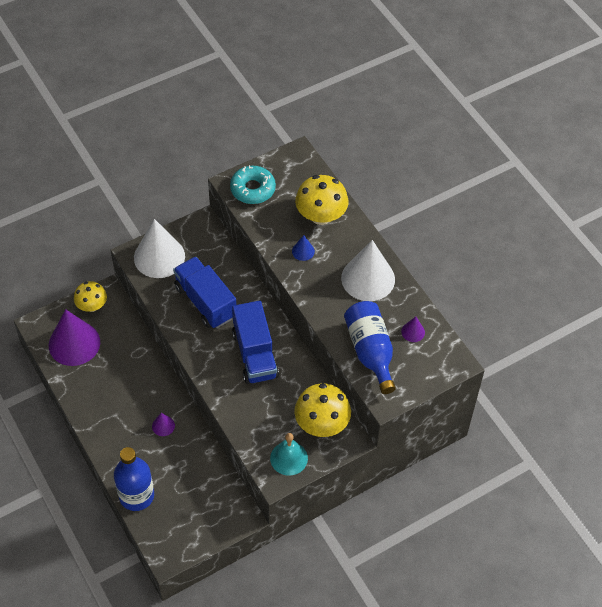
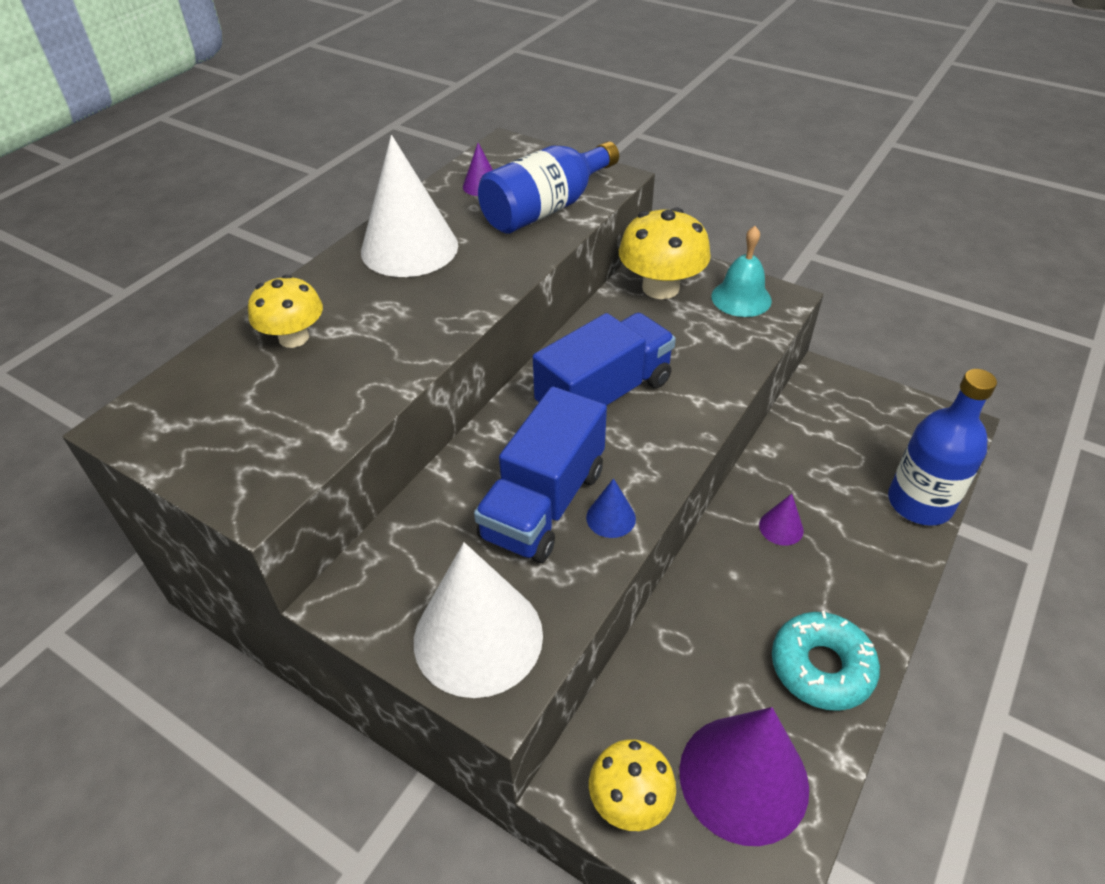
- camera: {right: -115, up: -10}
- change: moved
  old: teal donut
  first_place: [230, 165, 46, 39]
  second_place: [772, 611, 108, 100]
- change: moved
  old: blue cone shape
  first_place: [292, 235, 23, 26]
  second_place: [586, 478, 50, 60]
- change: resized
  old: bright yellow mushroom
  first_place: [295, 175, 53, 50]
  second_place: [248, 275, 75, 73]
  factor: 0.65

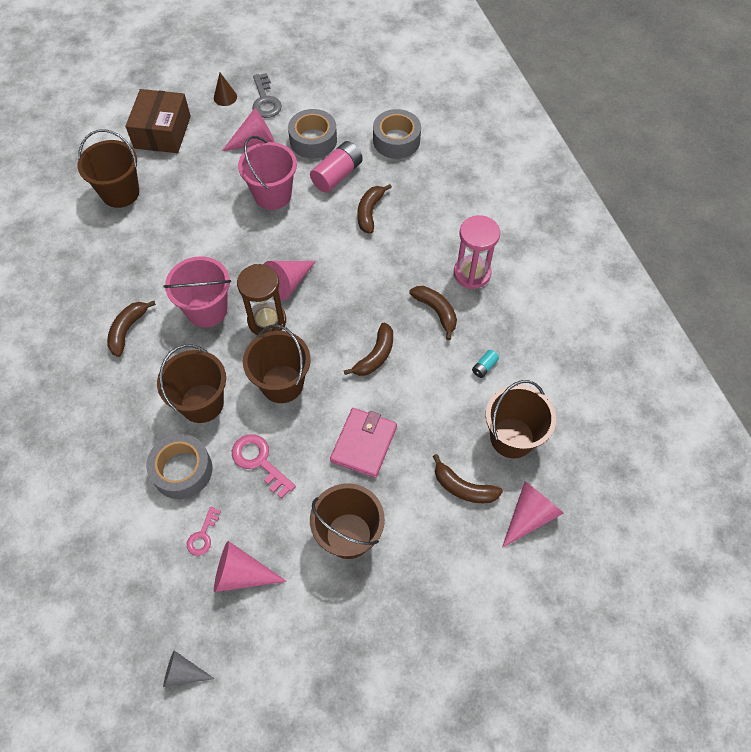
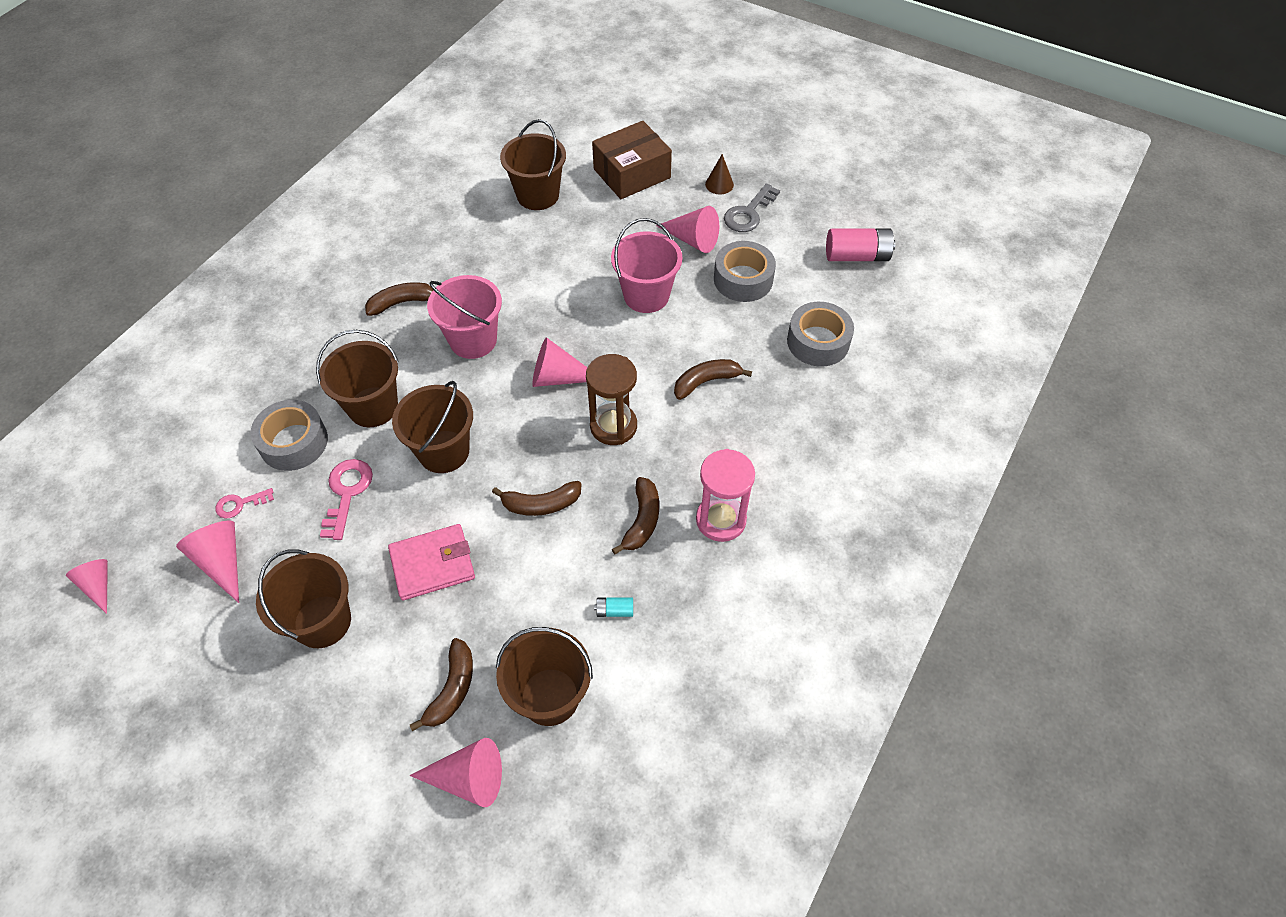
- camera: {right: 50, up: -5}
- change: recoloured
  old: ash-grey cone shape
  new: pink cone shape
  first_place: [163, 651, 52, 36]
  second_place: [66, 559, 42, 55]
- change: moved
  old: brown sandglass
  first_place: [237, 264, 49, 71]
  second_place: [586, 354, 51, 91]
- change: moved
  old: pink battery
  first_place: [310, 141, 53, 52]
  second_place: [826, 228, 69, 33]
- change: turned
  old: brown toy banana
  first_place: [433, 454, 70, 49]
  second_place: [409, 638, 64, 93]
  degrees: -150

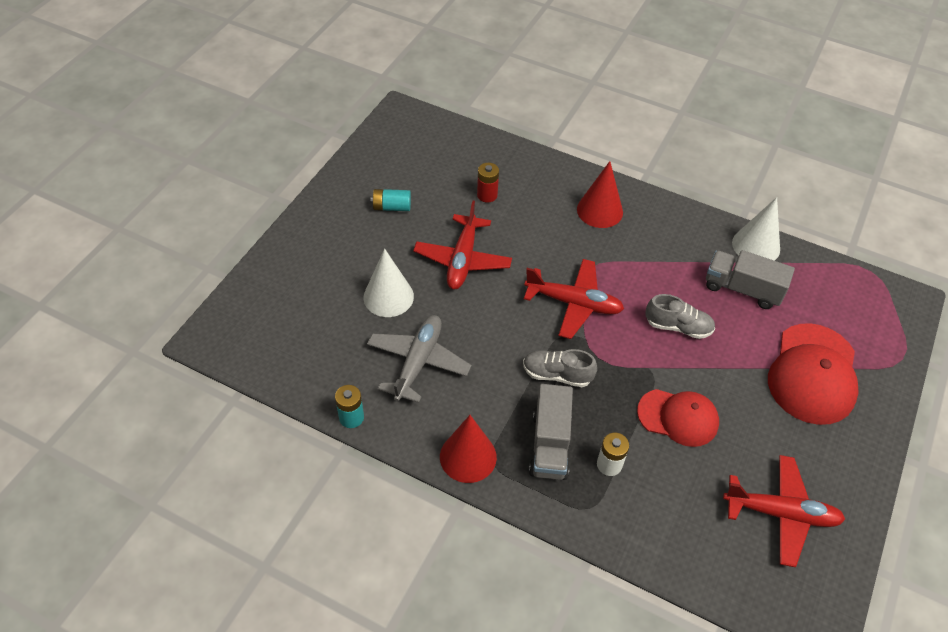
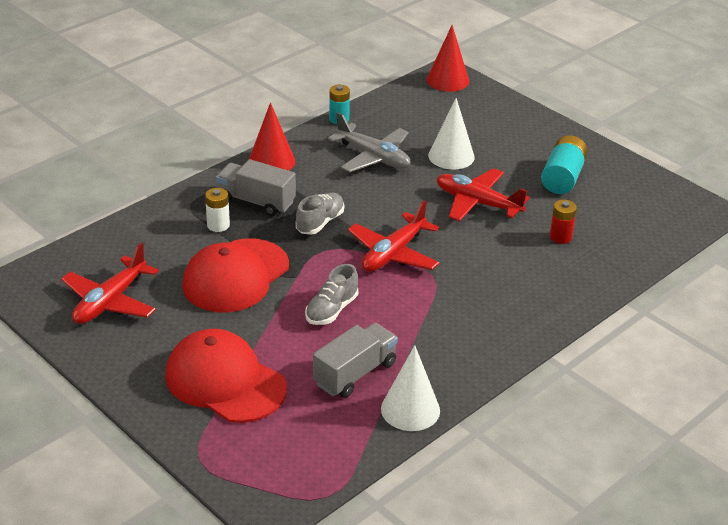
- camera: {right: 110, up: -15}
- change: resized
  old: teal battery
  first_place: [371, 189, 40, 22]
  second_place: [541, 135, 47, 59]
  factor: 1.6
- change: moved
  old: crimson cone shape
  first_place: [577, 161, 46, 67]
  second_place: [427, 25, 42, 67]
- change: resized
  old: crimson cap
  first_place: [637, 389, 82, 58]
  second_place: [182, 238, 107, 74]
  factor: 1.52

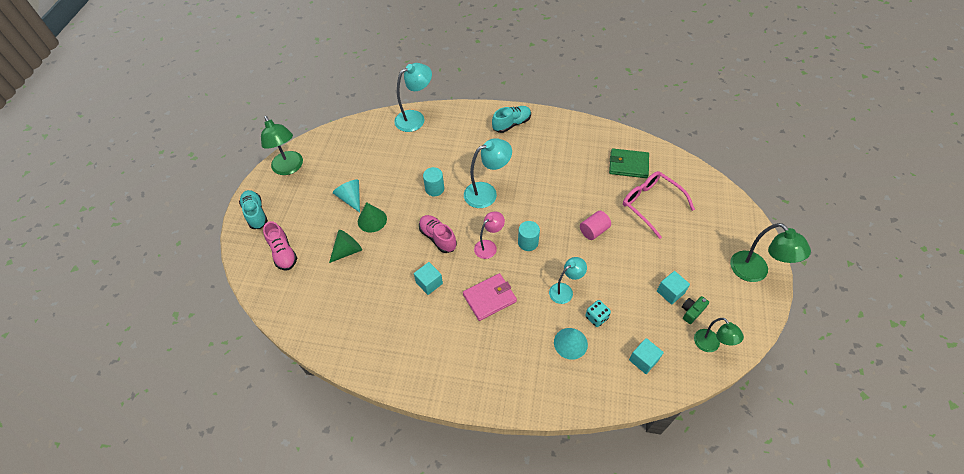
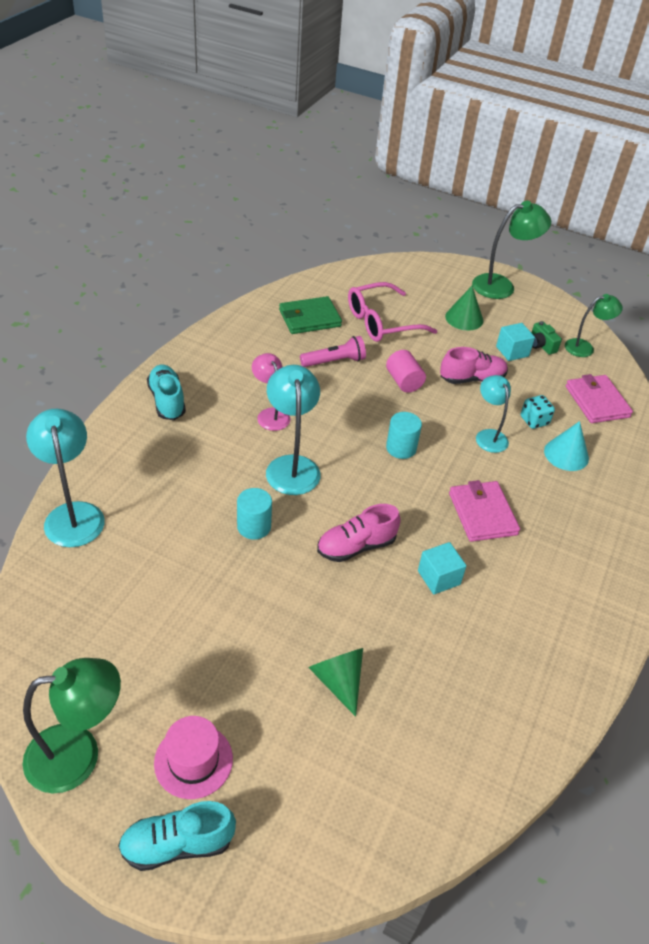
- camera: {right: -80, up: -10}
- change: moved
  old: pink sneaker
  first_place: [263, 221, 34, 50]
  second_place: [440, 347, 68, 37]
- change: removed
  old: teal cone shape
  first_place: [333, 179, 27, 34]
- change: moved
  old: emerald cone shape
  first_place: [358, 202, 29, 30]
  second_place: [445, 286, 38, 45]
- change: moved
  old: pink desk lamp
  first_place: [474, 211, 31, 48]
  second_place: [252, 353, 38, 78]
- change: turned
  old: emerald billfold
  first_place: [609, 148, 40, 30]
  second_place: [279, 296, 63, 38]
  degrees: 45
- change: replaced
  old: teal cube
  new: pink billfold
  first_place: [629, 338, 35, 36]
  second_place: [566, 374, 67, 49]
- change: added
  new: pink hat
  second_place: [154, 716, 79, 83]
- change: added
  new: pink torch
  second_place: [300, 336, 66, 31]

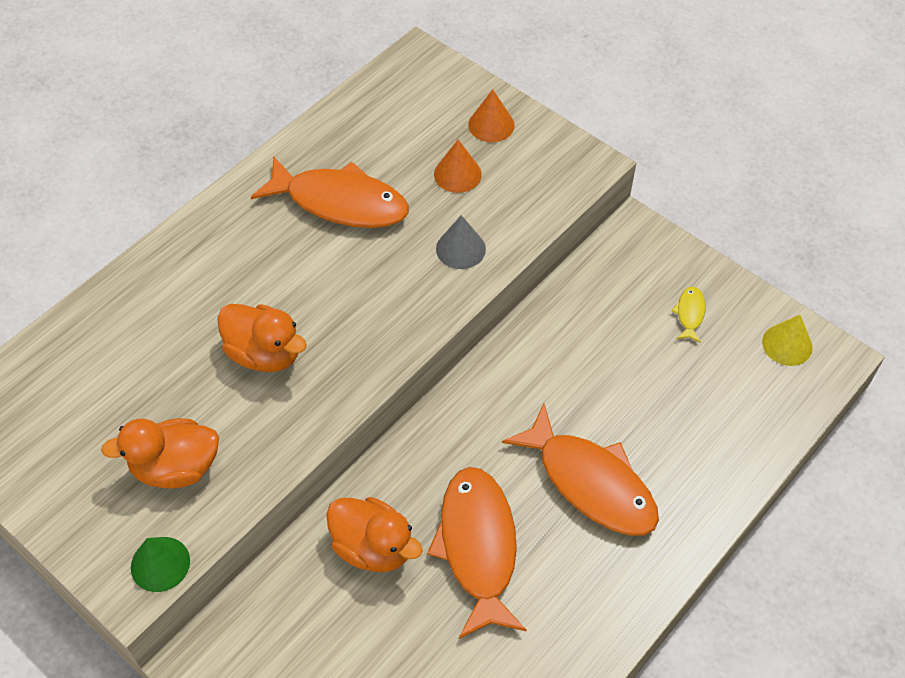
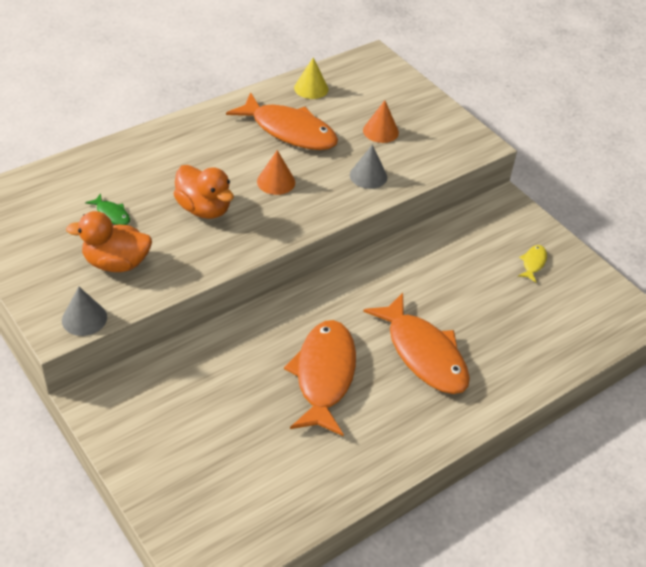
- camera: {right: 10, up: -10}
- change: recoloured
  old: emerald cone shape
  new: ash-grey cone shape
  first_place: [131, 537, 59, 55]
  second_place: [62, 287, 45, 49]
- change: removed
  old: orange duck
  first_place: [326, 497, 97, 75]
- change: moved
  old: orange cone shape
  first_place: [468, 89, 47, 53]
  second_place: [257, 150, 38, 45]
- change: moved
  old: bright yellow cone shape
  first_place: [762, 315, 51, 51]
  second_place: [294, 57, 35, 42]
- change: added
  new: emerald toy fish
  second_place: [85, 193, 45, 32]

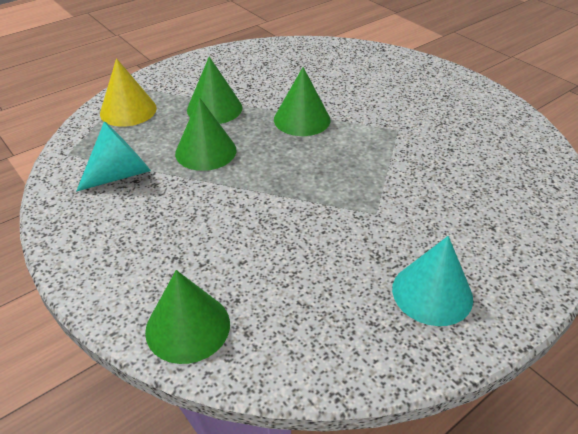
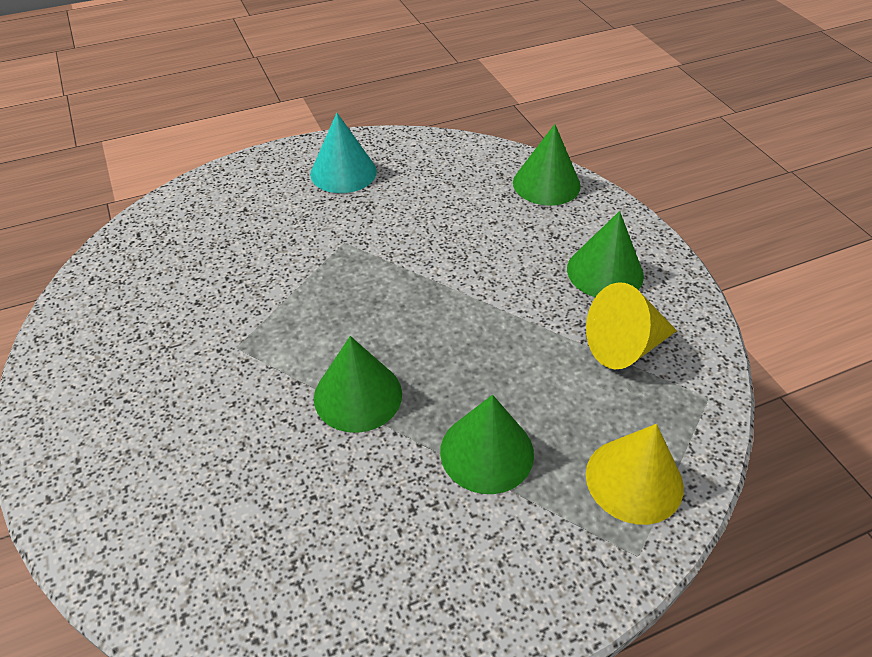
- camera: {right: -165, up: 5}
- change: recoloured
  old: teal cone shape
  new: bright yellow cone shape
  first_place: [77, 121, 74, 70]
  second_place: [586, 282, 91, 87]
- change: moved
  old: emerald cone shape
  first_place: [175, 97, 62, 74]
  second_place: [567, 211, 77, 86]

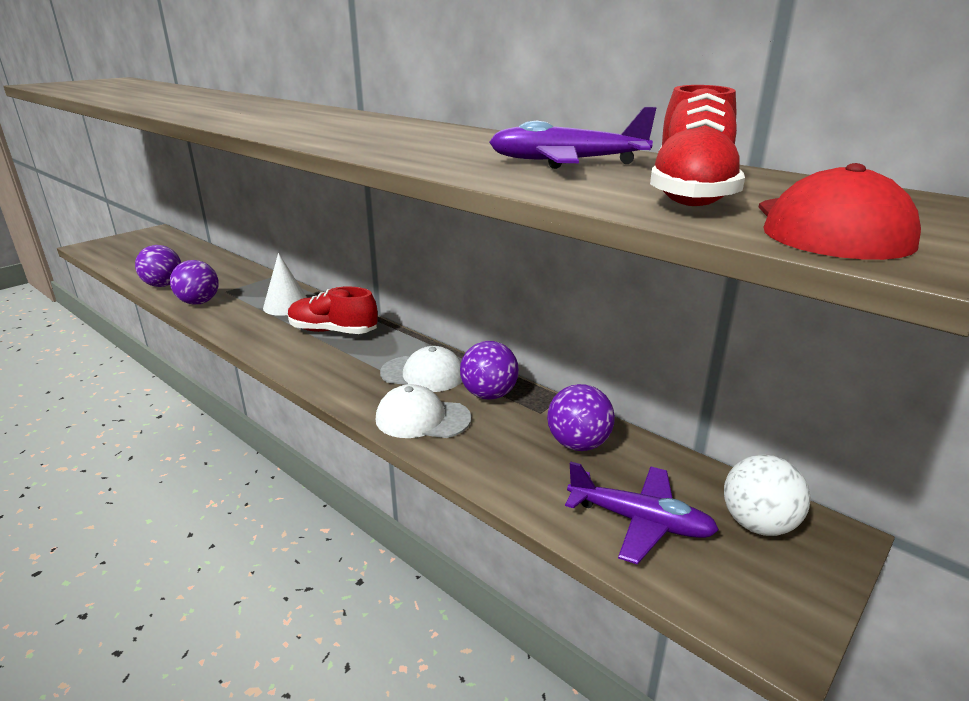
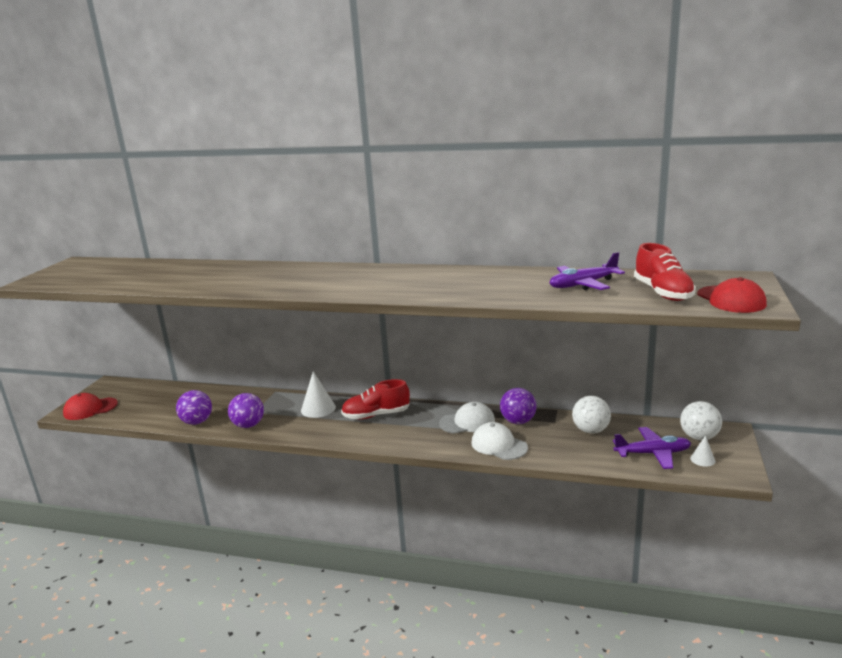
- camera: {right: -25, up: -5}
- change: turned
  old: snow-white cap
  first_place: [376, 384, 95, 54]
  second_place: [471, 422, 57, 38]
  degrees: 60
- change: recoloured
  old: royal purple ball
  new: snow-white ball
  first_place: [547, 384, 68, 67]
  second_place: [572, 396, 39, 37]
- change: added
  new: crimson cap
  second_place: [63, 393, 55, 27]
- change: added
  new: snow-white cone shape
  second_place: [690, 435, 25, 32]

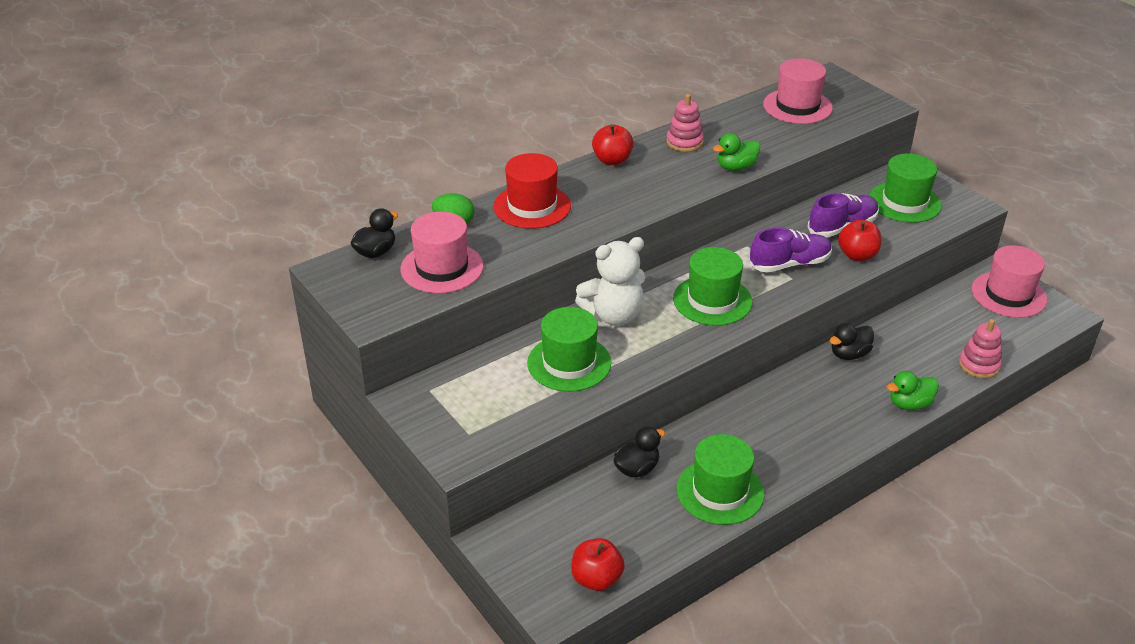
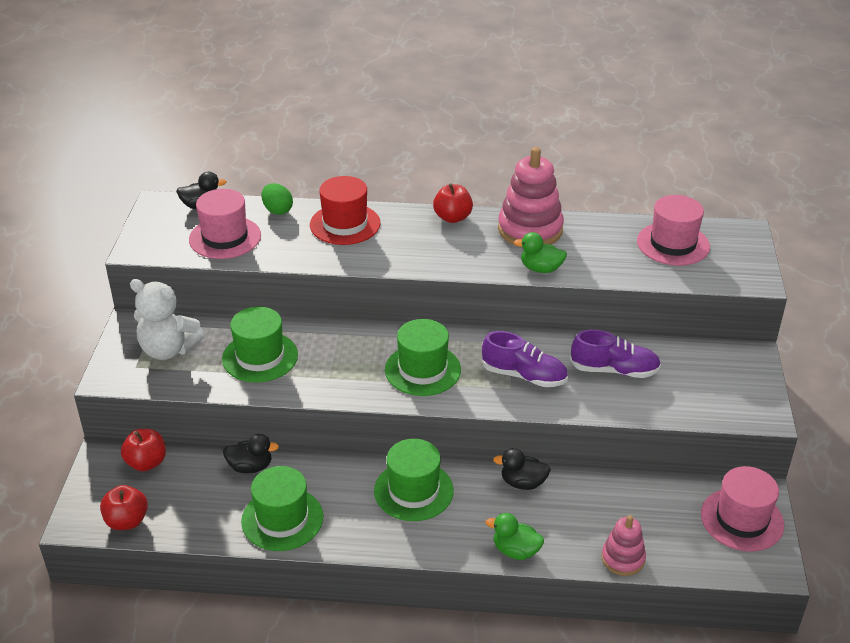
- camera: {right: 40, up: 0}
- change: moved
  old: snow-white stuffed bear
  first_place: [575, 237, 70, 89]
  second_place: [130, 279, 75, 81]
- change: resized
  old: pink ring stacker
  first_place: [666, 94, 38, 58]
  second_place: [498, 147, 66, 99]
  factor: 1.77
- change: moved
  old: crimson apple
  first_place: [838, 219, 44, 42]
  second_place: [121, 429, 45, 42]
- change: moved
  old: emerald hat
  first_place: [869, 154, 73, 69]
  second_place: [374, 439, 80, 82]

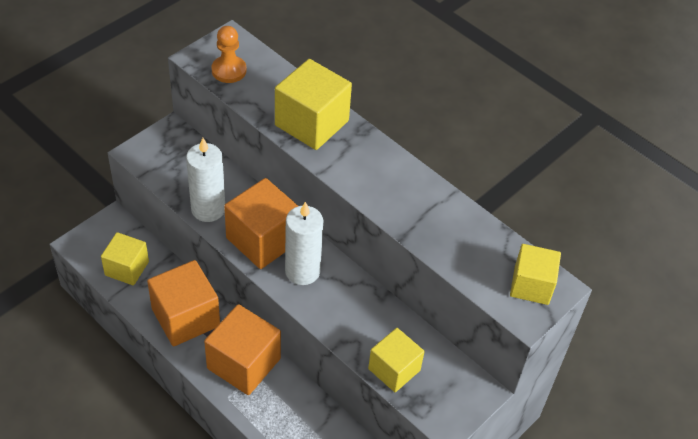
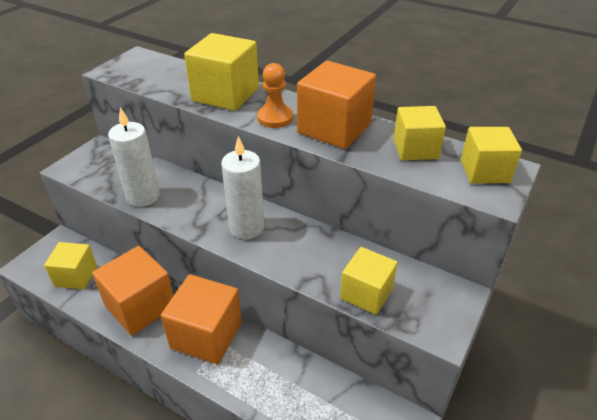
- camera: {right: -10, up: -10}
- change: moved
  old: orange game pawn
  first_place: [211, 26, 35, 57]
  second_place: [257, 63, 36, 65]
- change: moved
  old: orange cube
  first_place: [224, 178, 74, 91]
  second_place: [297, 61, 79, 88]
- change: added
  new: bright yellow cube
  second_place: [393, 106, 53, 54]

